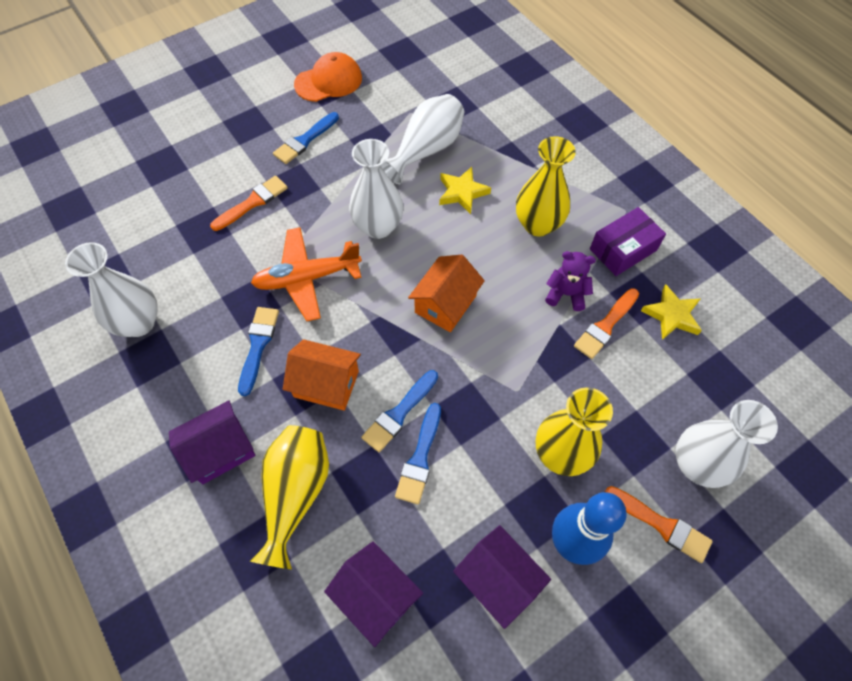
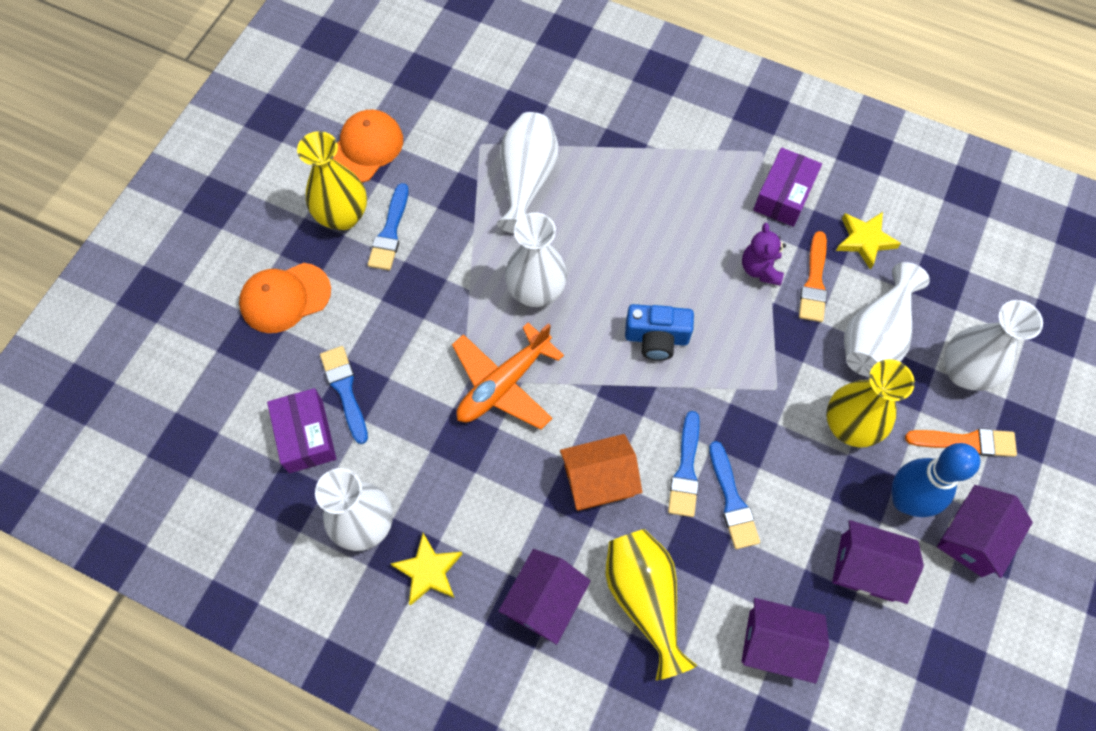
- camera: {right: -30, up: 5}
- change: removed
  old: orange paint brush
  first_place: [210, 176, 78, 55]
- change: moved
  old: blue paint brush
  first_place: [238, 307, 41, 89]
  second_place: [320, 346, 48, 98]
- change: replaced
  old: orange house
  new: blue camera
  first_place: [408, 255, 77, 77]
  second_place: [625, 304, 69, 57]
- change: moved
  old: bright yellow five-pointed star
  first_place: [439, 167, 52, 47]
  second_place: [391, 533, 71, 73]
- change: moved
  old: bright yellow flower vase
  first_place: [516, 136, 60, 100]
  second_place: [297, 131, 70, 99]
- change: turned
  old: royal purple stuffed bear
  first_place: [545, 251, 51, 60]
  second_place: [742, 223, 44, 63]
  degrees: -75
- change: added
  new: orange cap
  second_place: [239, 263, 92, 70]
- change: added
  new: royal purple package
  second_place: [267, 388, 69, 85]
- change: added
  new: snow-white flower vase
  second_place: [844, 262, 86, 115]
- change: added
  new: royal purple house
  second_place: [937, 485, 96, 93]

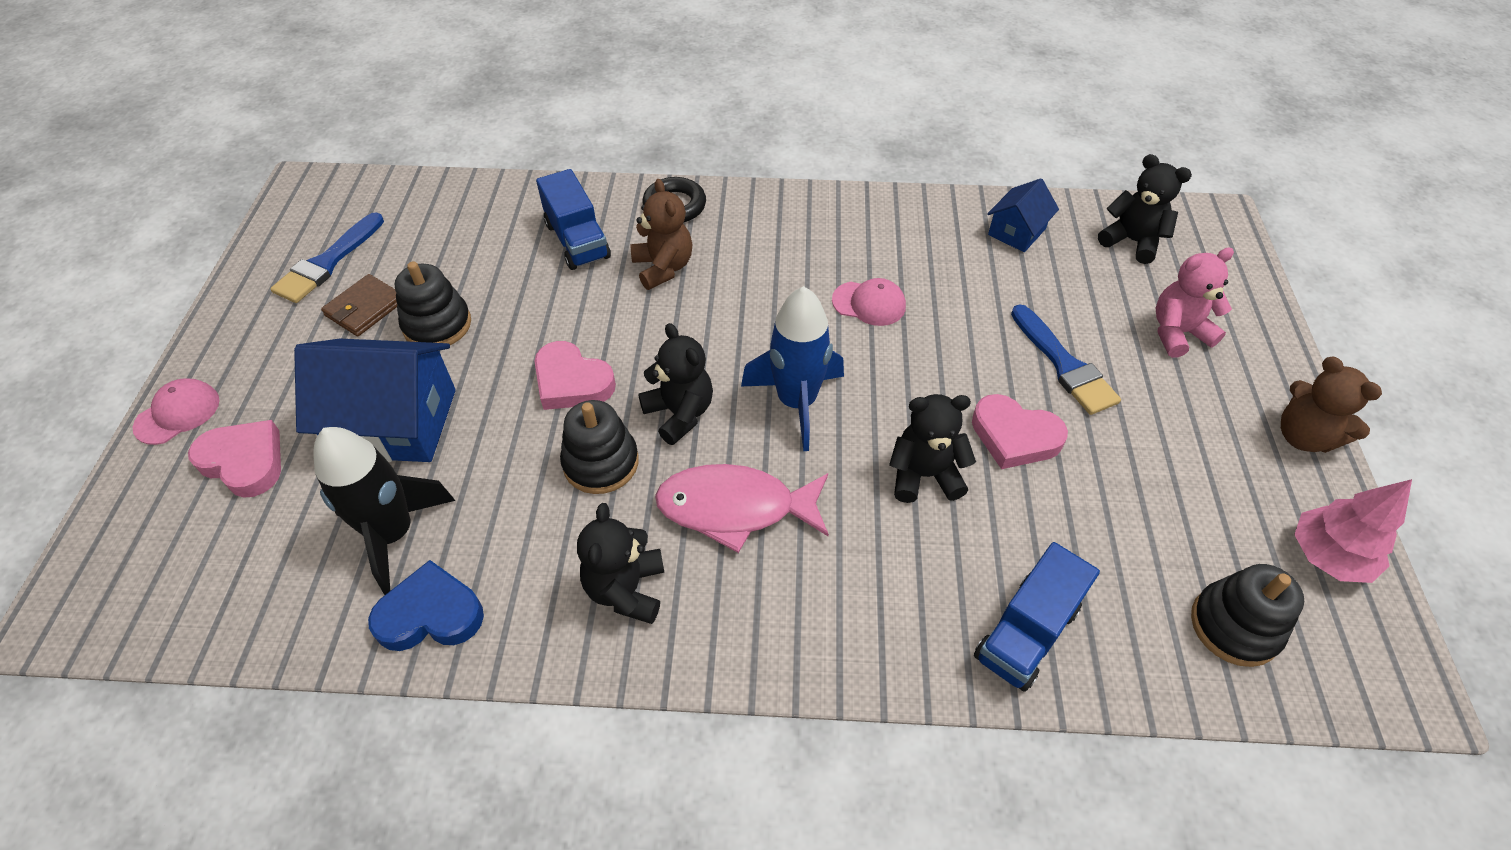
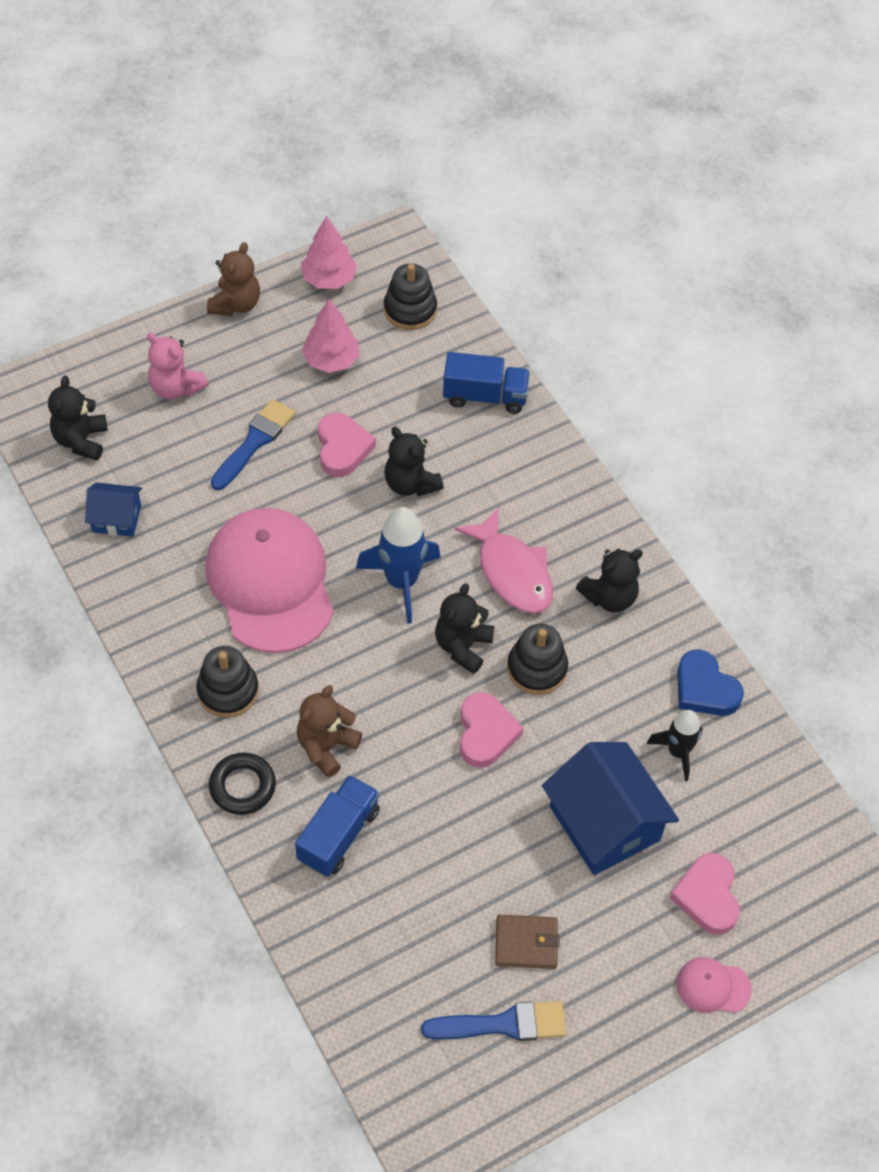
- camera: {right: -125, up: 5}
- change: resized
  old: jet-black rocket
  first_place: [313, 427, 142, 168]
  second_place: [647, 710, 55, 71]
  factor: 0.63
- change: moved
  old: jet-black ring stacker
  first_place: [395, 261, 76, 84]
  second_place: [196, 646, 63, 72]
- change: resized
  old: pink cap
  first_place: [832, 278, 74, 48]
  second_place: [205, 508, 129, 145]
  factor: 2.45
- change: added
  new: pink fir tree
  second_place: [302, 299, 58, 74]

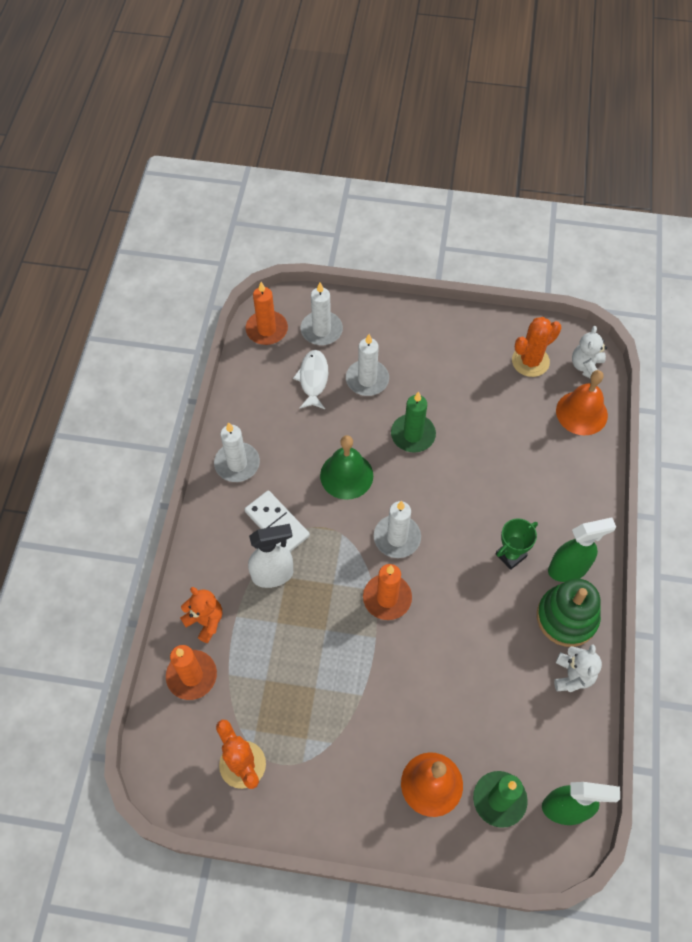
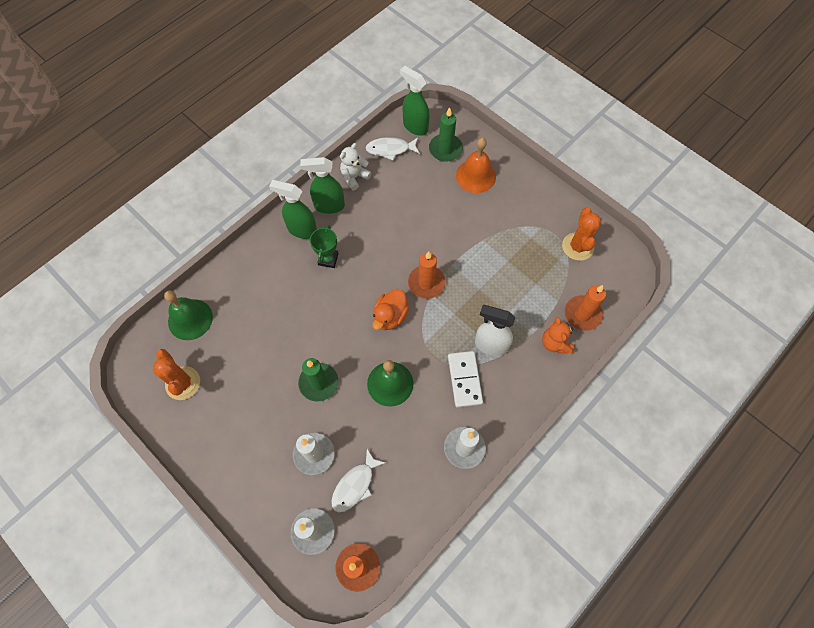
- camera: {right: -145, up: 5}
- change: replaced
  old: snow-white pillar candle
  new: orange duck
  first_place: [374, 501, 47, 57]
  second_place: [372, 289, 37, 41]
- change: turned
  old: emerald prize cup
  first_place: [495, 518, 43, 52]
  second_place: [310, 225, 29, 43]
  degrees: -75
- change: turned
  old: orange cactus
  first_place: [512, 317, 49, 60]
  second_place: [153, 349, 47, 51]
  degrees: 60
- change: replaced
  old: emerald ring stacker
  new: emerald spray cleaner
  first_place: [537, 578, 64, 69]
  second_place: [300, 157, 45, 57]
- change: recoloured
  old: orange bell
  new: emerald bell
  first_place: [556, 370, 52, 65]
  second_place: [164, 290, 49, 50]
- change: removed
  old: snow-white stuffed bear
  first_place: [572, 326, 35, 53]
- change: added
  new: snow-white toy fish
  second_place: [366, 137, 54, 23]

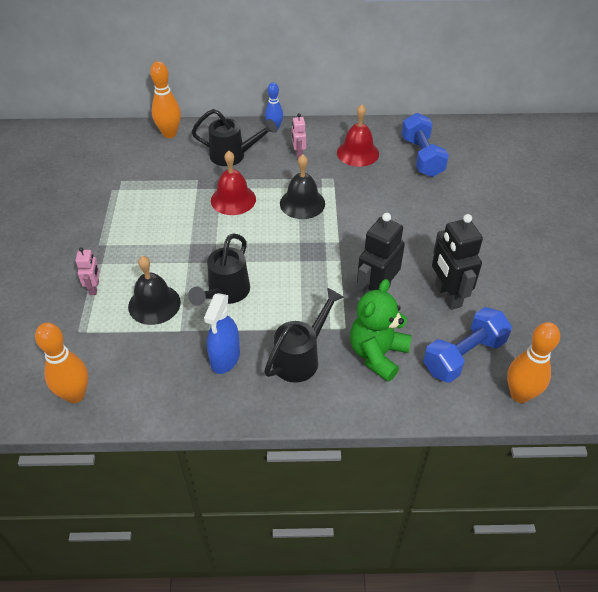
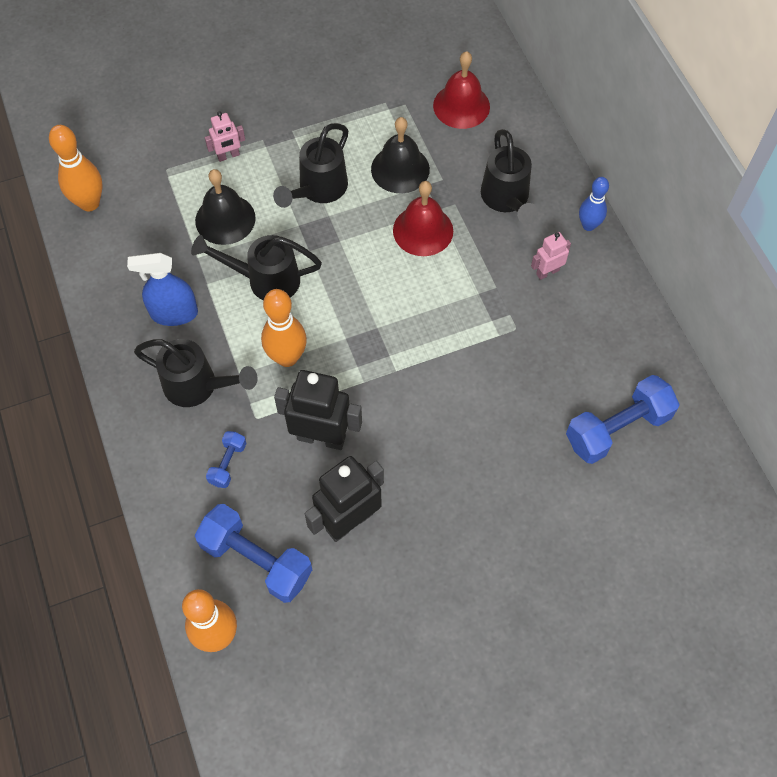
- camera: {right: 70, up: 15}
- change: moved
  old: orange skittle
  first_place: [150, 61, 31, 77]
  second_place: [261, 289, 46, 78]
- change: moved
  old: jet-black bell
  first_place: [280, 154, 45, 65]
  second_place: [371, 117, 59, 76]
- change: moved
  old: crimson bell
  first_place: [337, 104, 42, 63]
  second_place: [433, 51, 57, 78]
- change: replaced
  old: emerald stuffed bear
  new: blue hand weight
  first_place: [350, 279, 62, 103]
  second_place: [206, 431, 41, 57]
- change: added
  new: jet-black sprinkling can
  second_place: [273, 123, 75, 85]

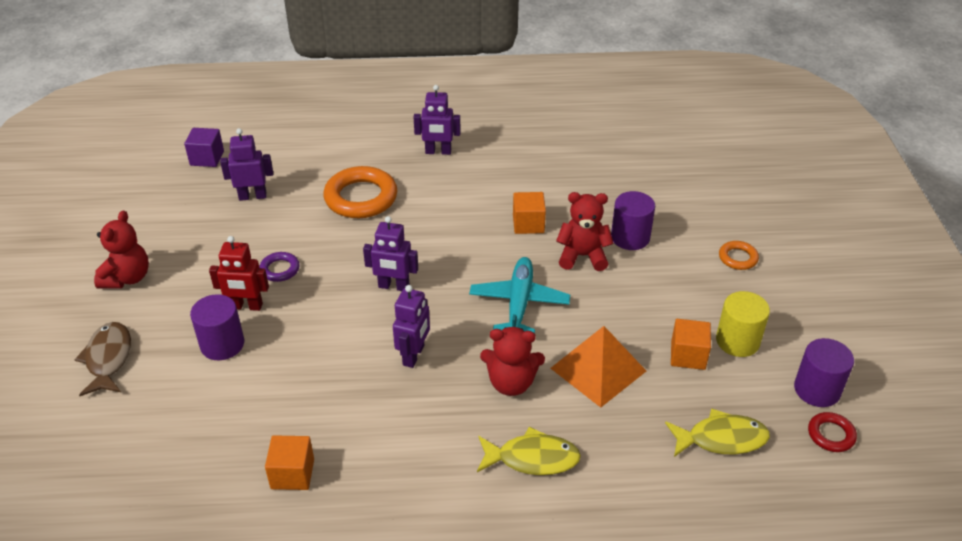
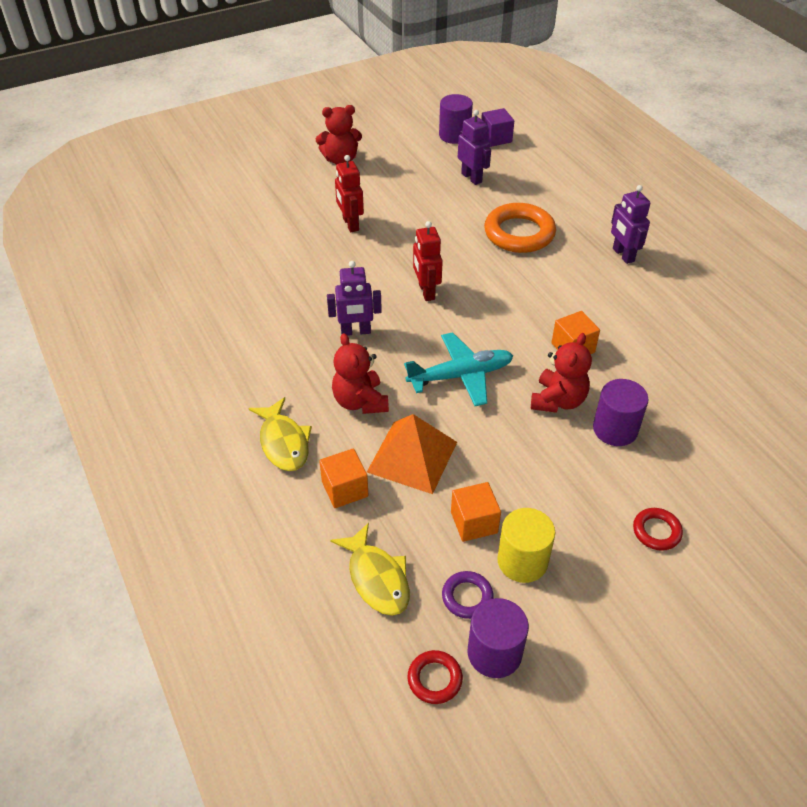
- camera: {right: 65, up: 5}
- change: removed
  old: brown toy fish
  first_place: [74, 322, 57, 74]
- change: moved
  old: royal purple solid cylinder
  first_place: [190, 294, 54, 66]
  second_place: [439, 94, 34, 50]
- change: moved
  old: royal purple hoop
  first_place: [259, 252, 40, 30]
  second_place: [442, 571, 52, 48]
- change: moved
  old: orange cube
  first_place: [265, 435, 49, 55]
  second_place: [319, 448, 50, 60]
- change: recoloured
  old: royal purple robot figure
  new: crimson robot figure
  first_place: [363, 216, 55, 75]
  second_place: [413, 221, 30, 80]
- change: turned
  old: crimson stuffed bear
  first_place: [556, 192, 58, 79]
  second_place: [531, 333, 61, 80]
  degrees: 45
- change: recoloured
  old: orange hoop
  new: crimson hoop
  first_place: [719, 241, 40, 29]
  second_place: [633, 508, 50, 43]

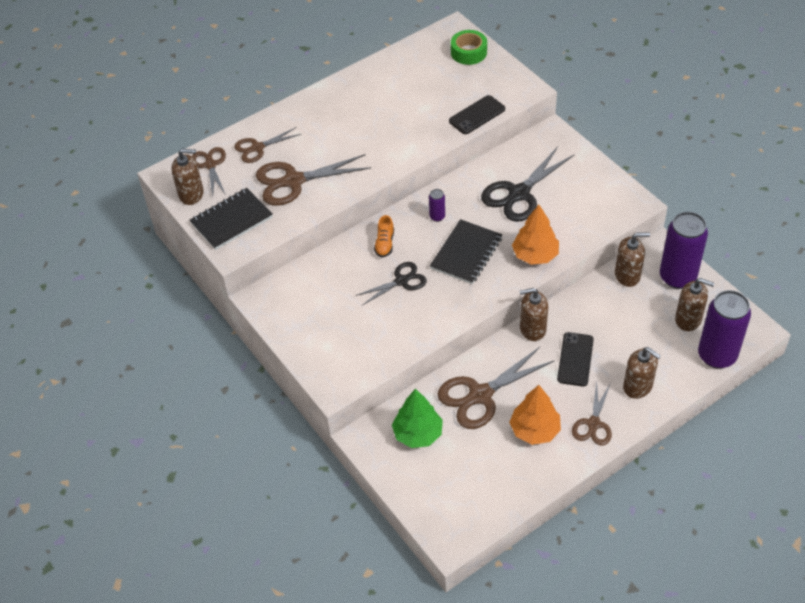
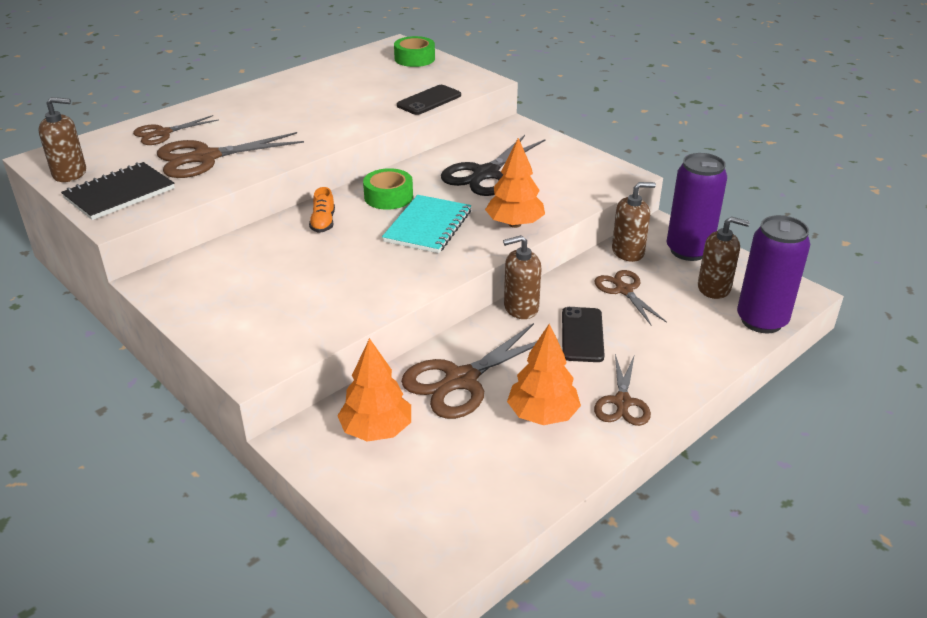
- camera: {right: -10, up: -15}
- change: moved
  old: brown shears
  first_place: [192, 147, 34, 49]
  second_place: [594, 270, 73, 56]
- change: removed
  old: jet-black shears
  first_place: [355, 262, 72, 43]
- change: recoloured
  old: emerald fir tree
  new: orange fir tree
  first_place: [392, 389, 51, 59]
  second_place: [337, 338, 74, 104]
- change: replaced
  old: royal purple can
  new: emerald tape
  first_place: [429, 189, 16, 33]
  second_place: [363, 168, 50, 42]
- change: recoloured
  old: jet-black notebook
  new: teal notebook
  first_place: [430, 219, 72, 65]
  second_place: [382, 195, 89, 58]
- change: removed
  old: brown soap pump
  first_place: [623, 347, 38, 52]

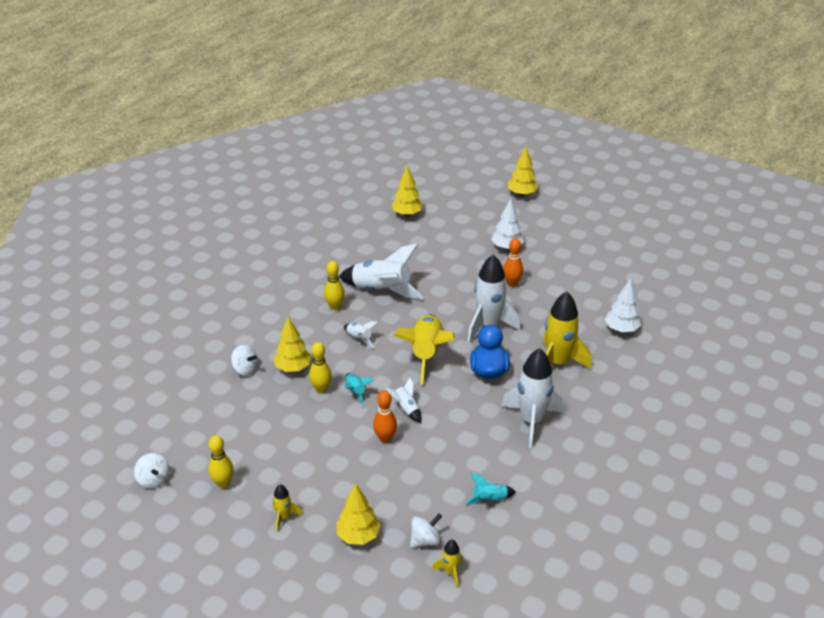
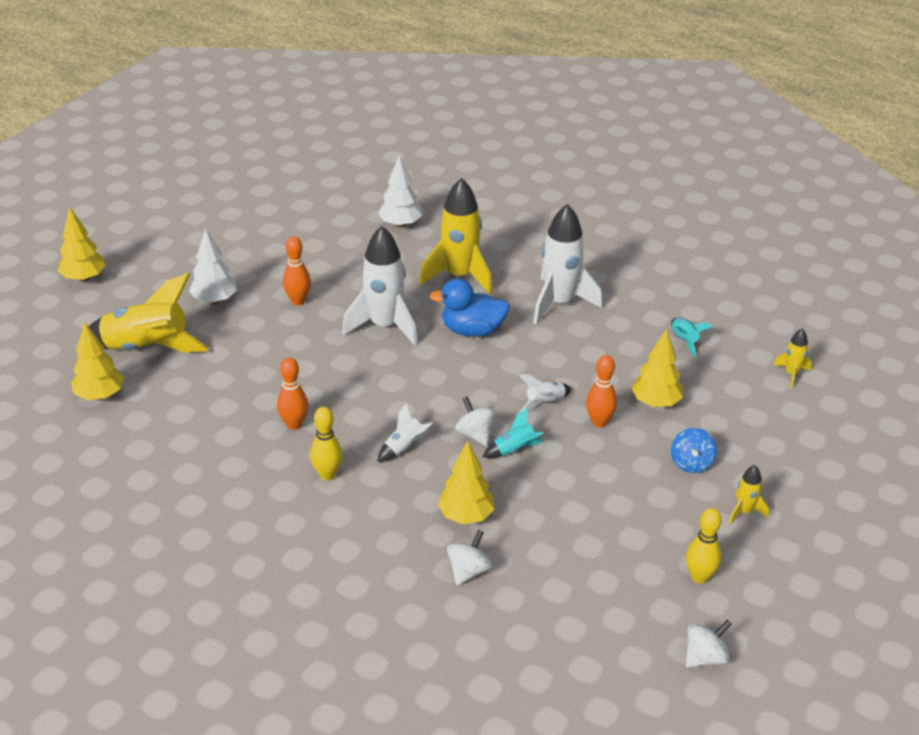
- camera: {right: -90, up: 0}
- change: removed
  old: bright yellow skittle
  first_place: [309, 342, 23, 51]
- change: moved
  old: bright yellow fir tree
  first_place: [336, 483, 45, 62]
  second_place: [631, 329, 52, 78]
- change: replaced
  old: snow-white rocket
  new: orange skittle
  first_place: [339, 243, 84, 56]
  second_place: [277, 357, 32, 73]
- change: moved
  old: bright yellow rocket
  first_place: [393, 314, 62, 70]
  second_place: [88, 273, 121, 80]
- change: moved
  old: snow-white spinning top
  first_place: [410, 514, 32, 34]
  second_place: [455, 397, 41, 49]
- change: added
  new: blue spinning top
  second_place: [671, 428, 46, 45]

